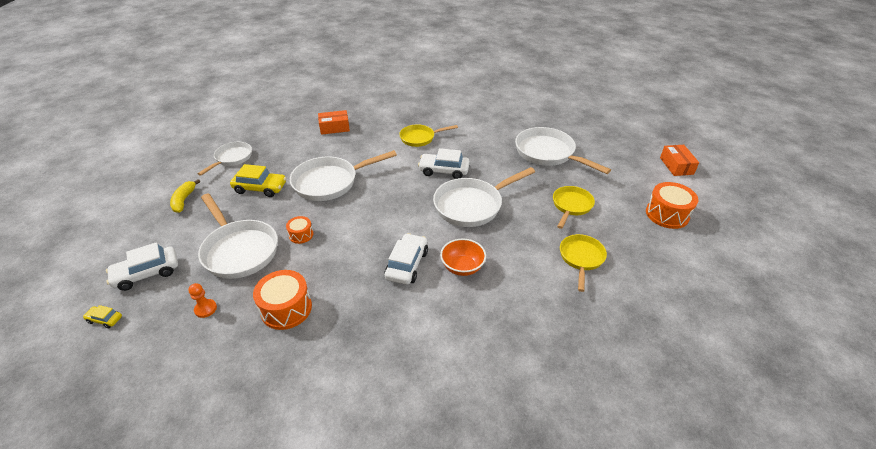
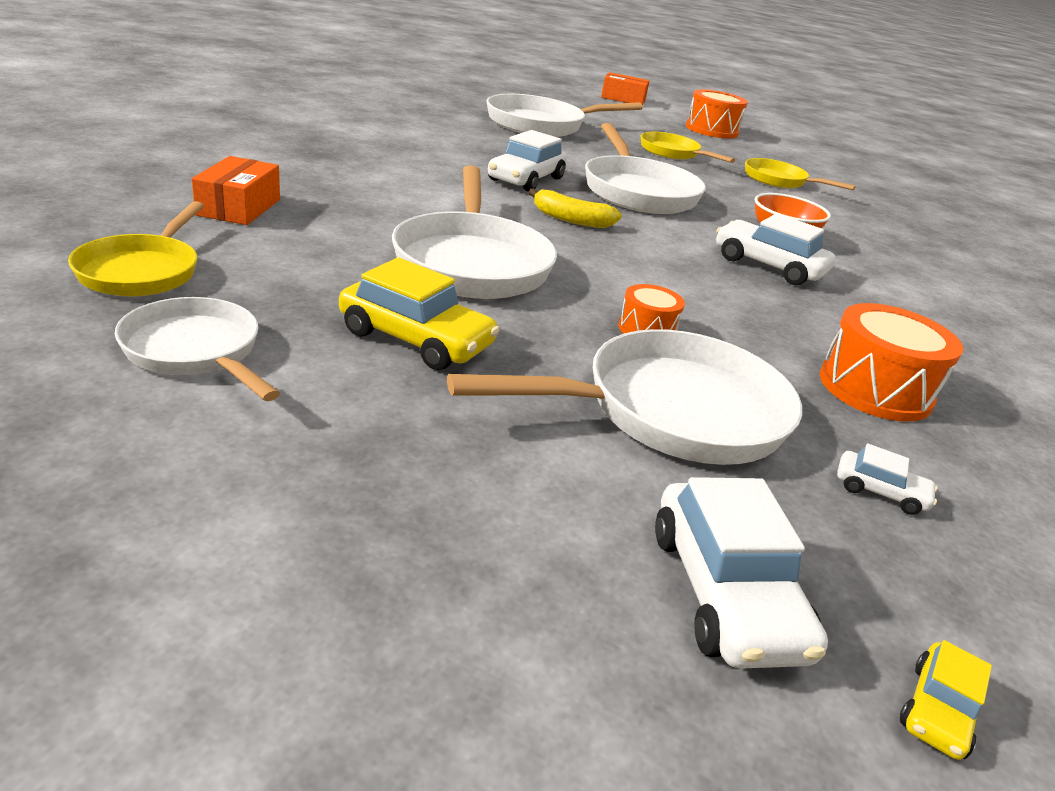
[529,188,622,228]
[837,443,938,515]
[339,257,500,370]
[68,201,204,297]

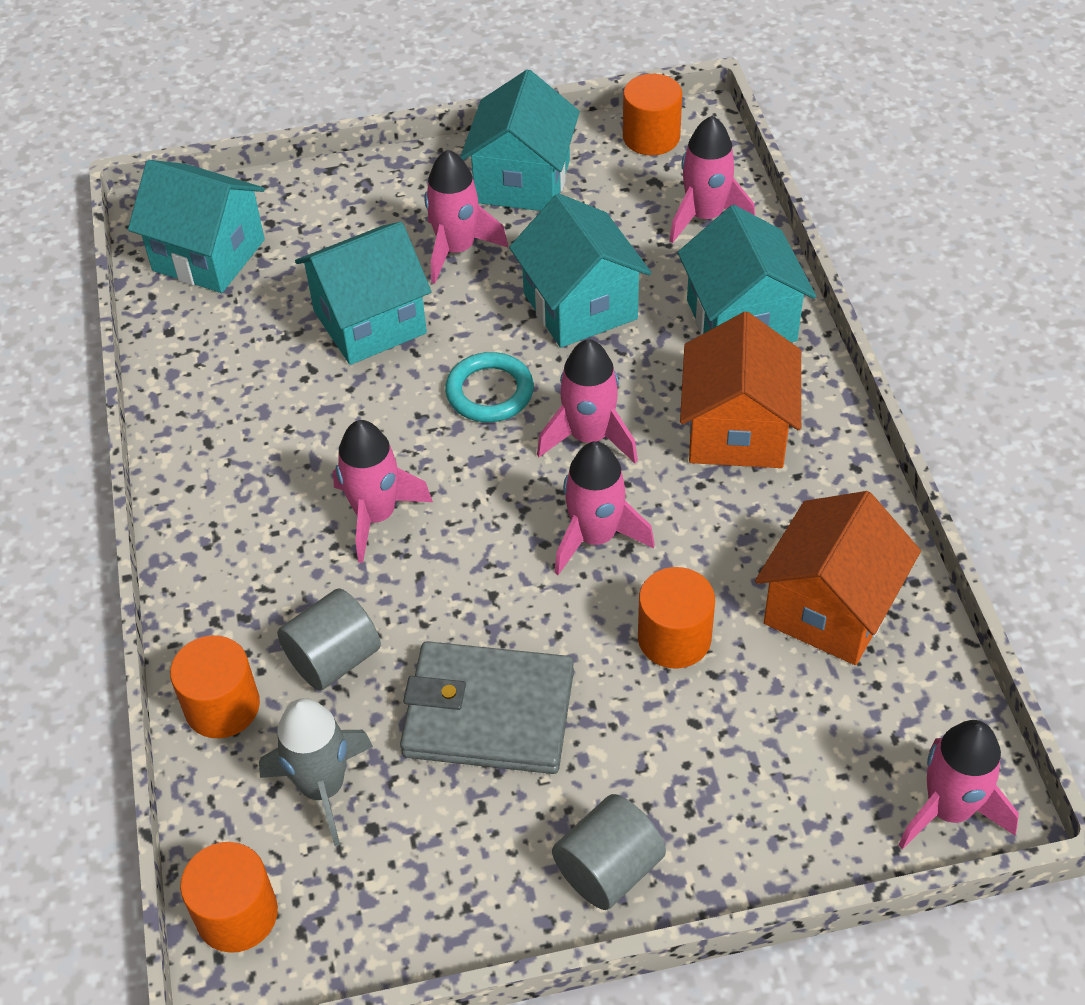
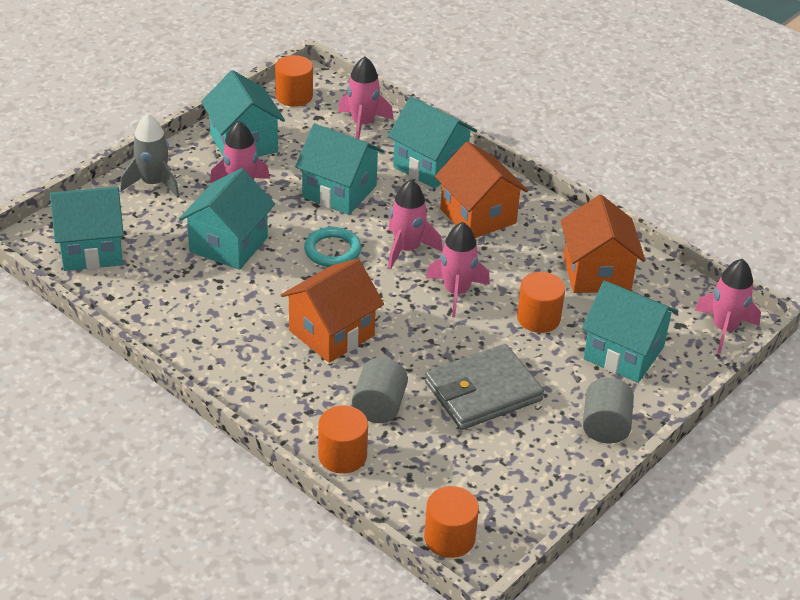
[120,113,180,198]
[281,259,384,363]
[582,281,678,383]

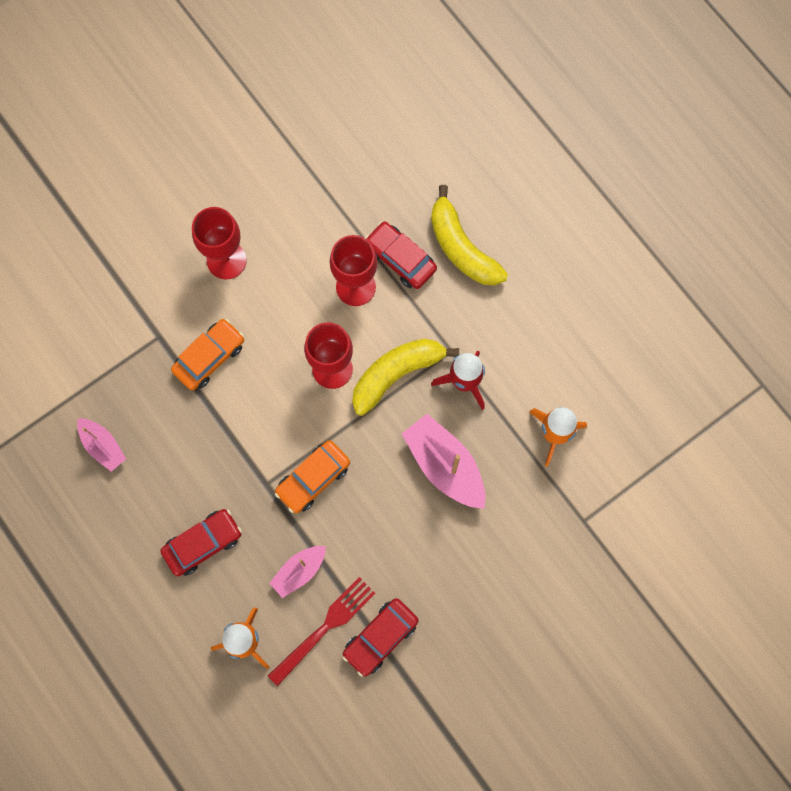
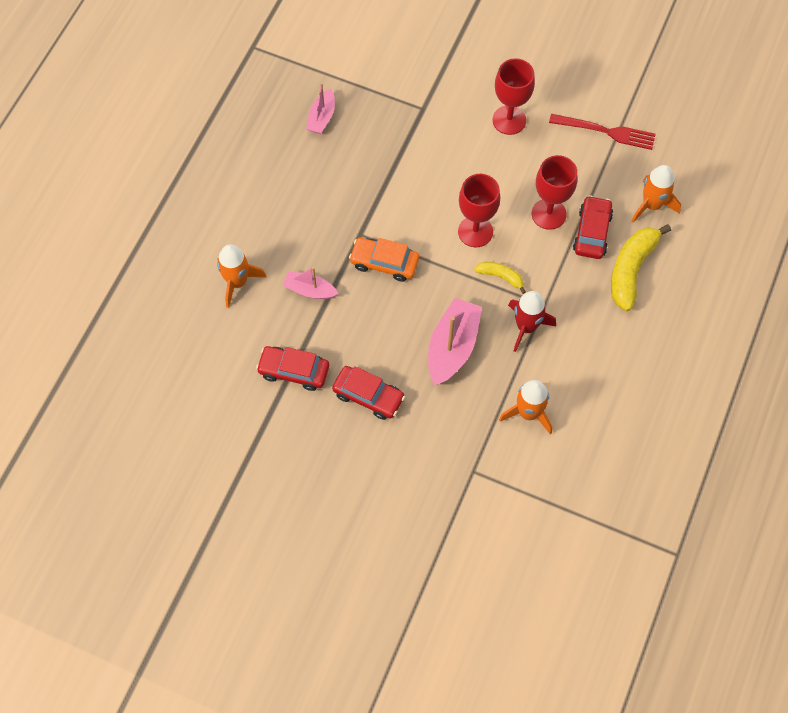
[332,366,405,420]
[171,319,244,390] (first image)
[549,114,656,150]
[474,262,526,294]
[632,165,681,223]

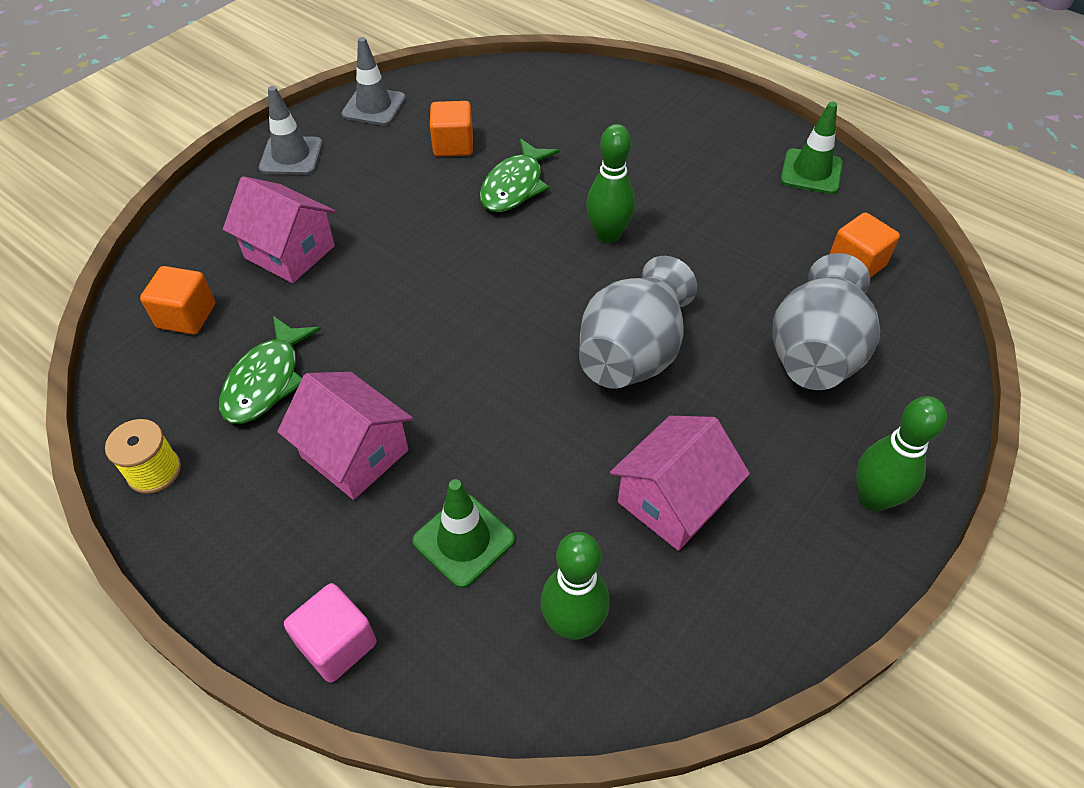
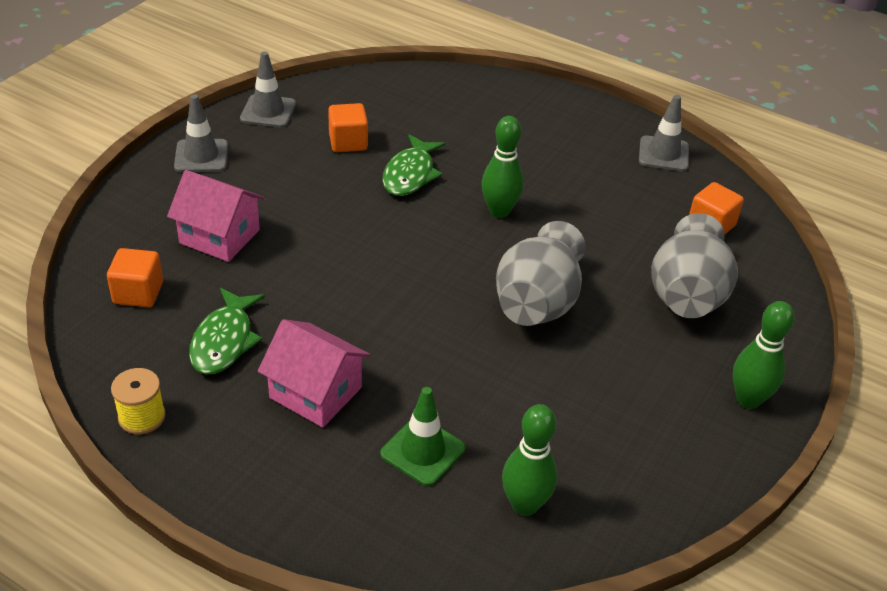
[284,583,377,683] (first image)
[610,416,750,551] (first image)
[639,95,689,171]

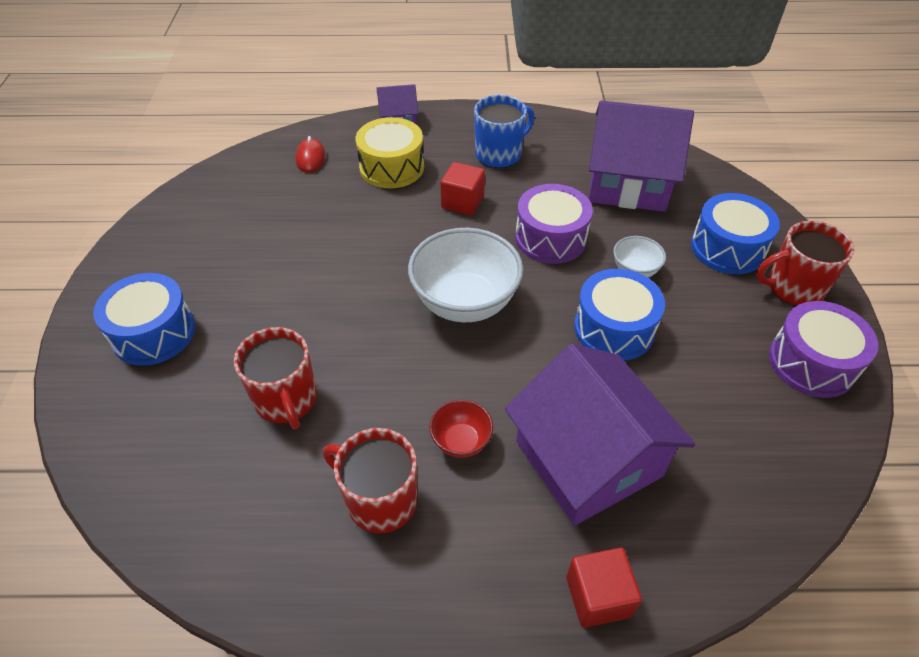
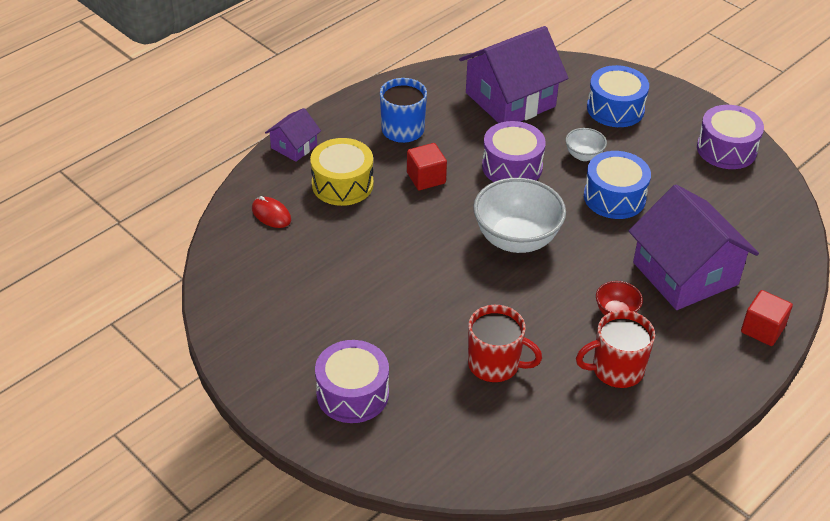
[315,340,389,423]
[629,184,759,310]
[756,221,855,306] (first image)

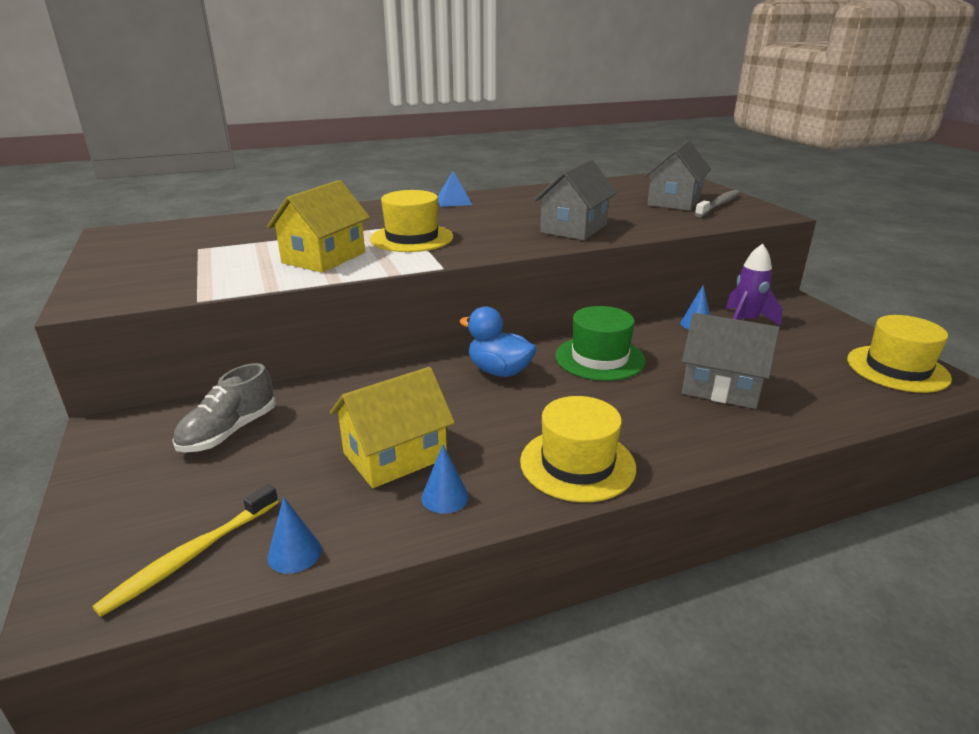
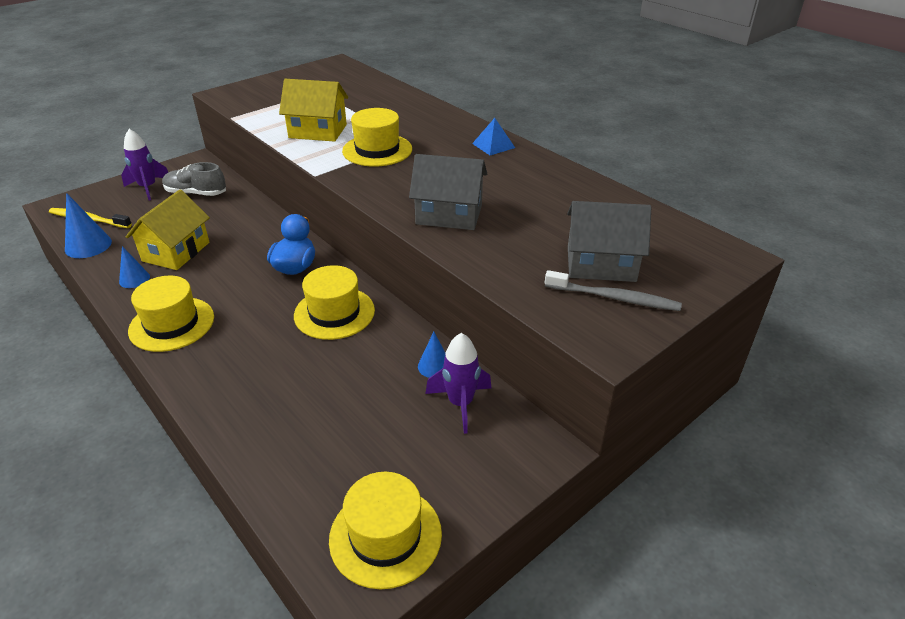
[65,193,112,258]
[126,190,210,270]
[294,265,375,340]
[682,313,780,409] (first image)
[121,129,168,200]

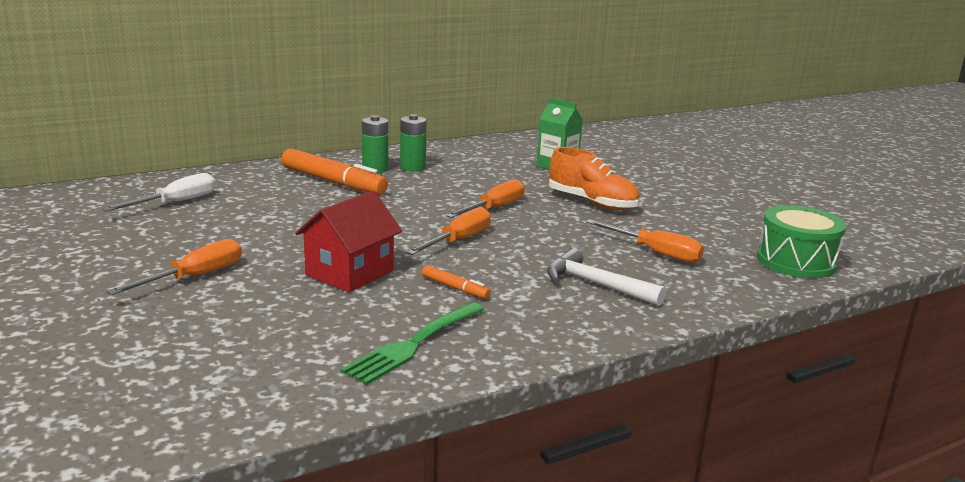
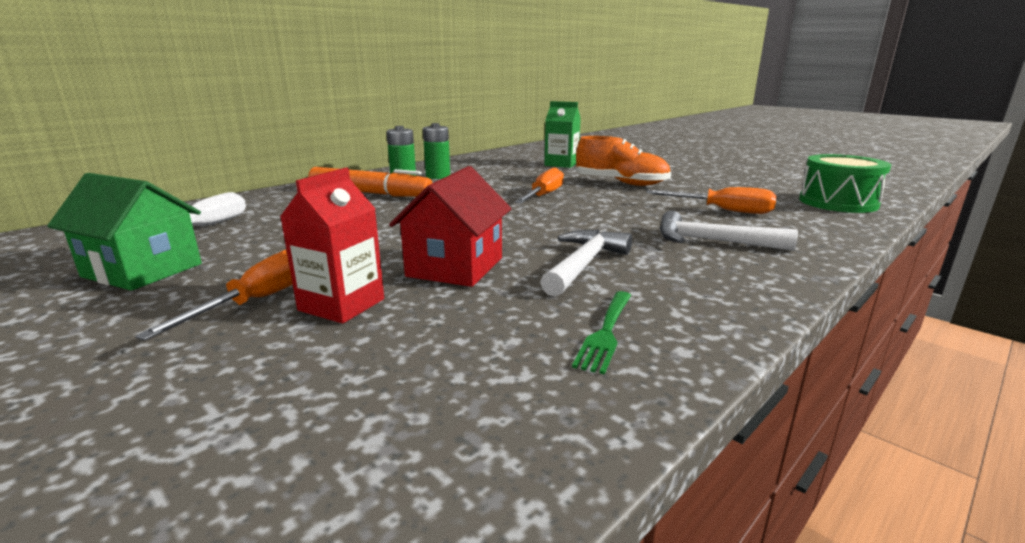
[572,291,631,375]
[406,207,491,255] (first image)
[540,230,632,297]
[47,173,202,291]
[280,168,384,324]

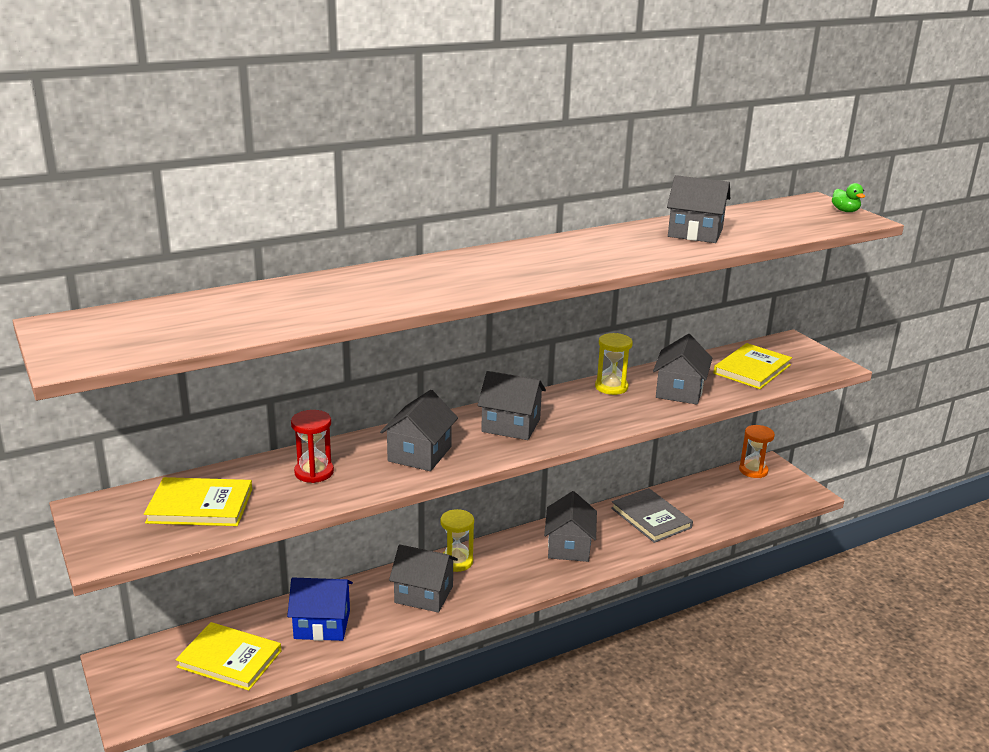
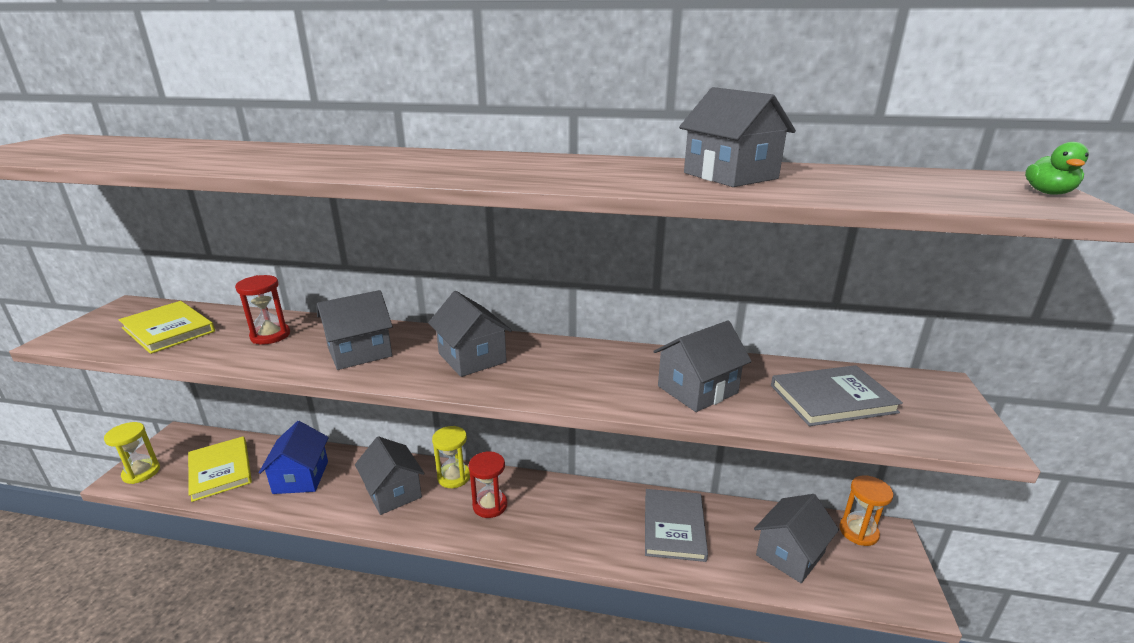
[259,421,329,494]
[754,494,839,583]
[104,422,160,484]
[771,365,903,426]
[469,452,507,518]

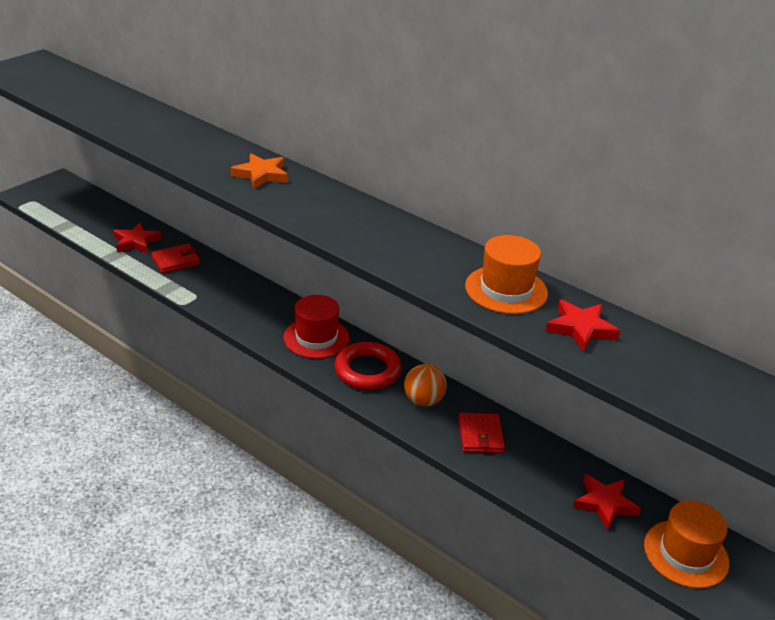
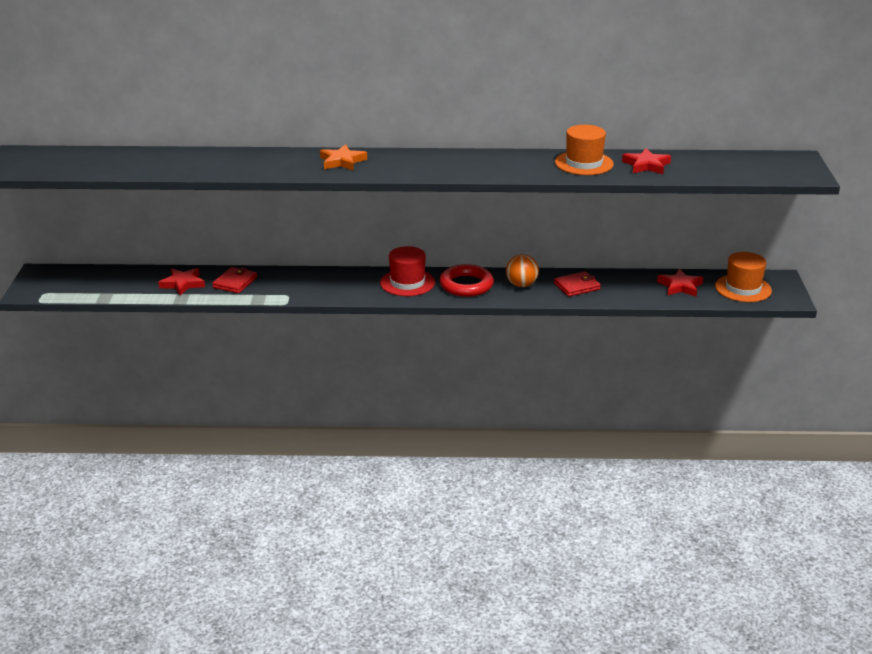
[554,271,601,297]

